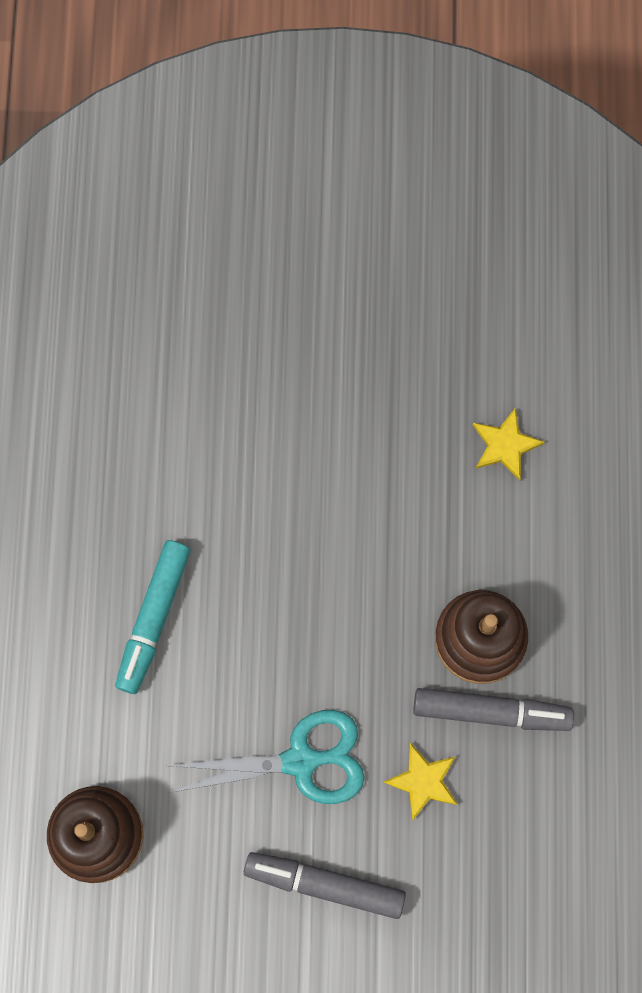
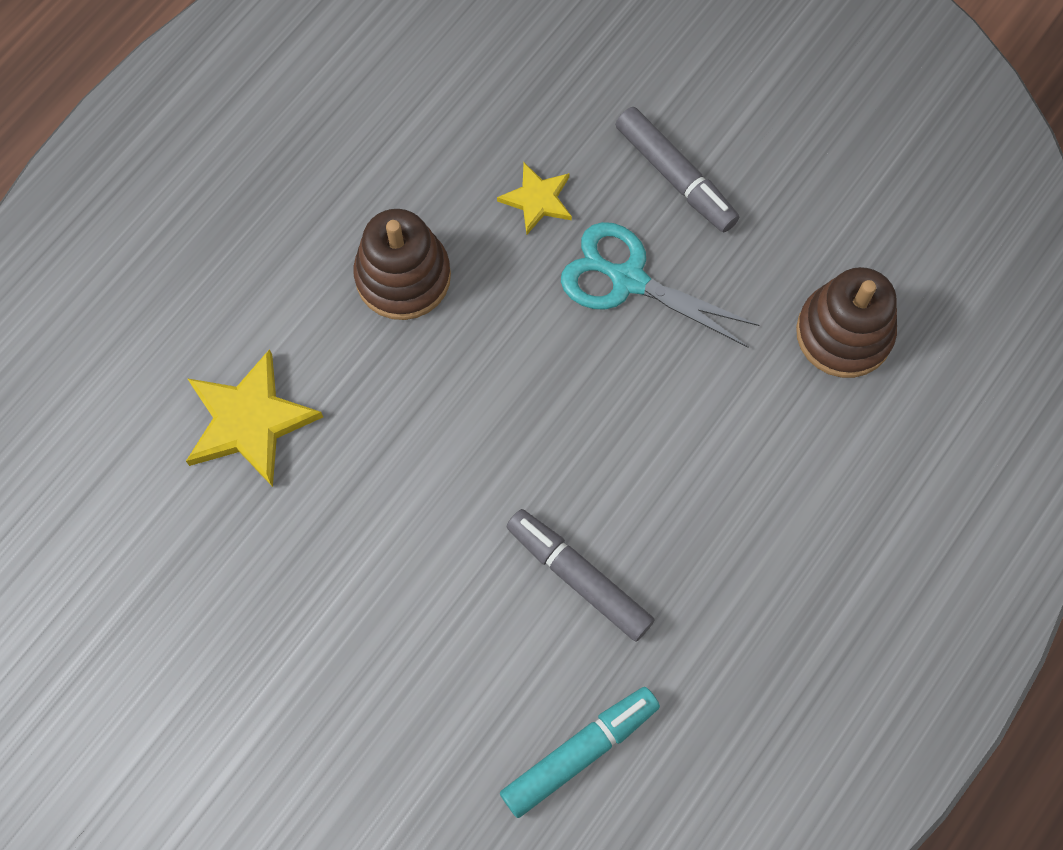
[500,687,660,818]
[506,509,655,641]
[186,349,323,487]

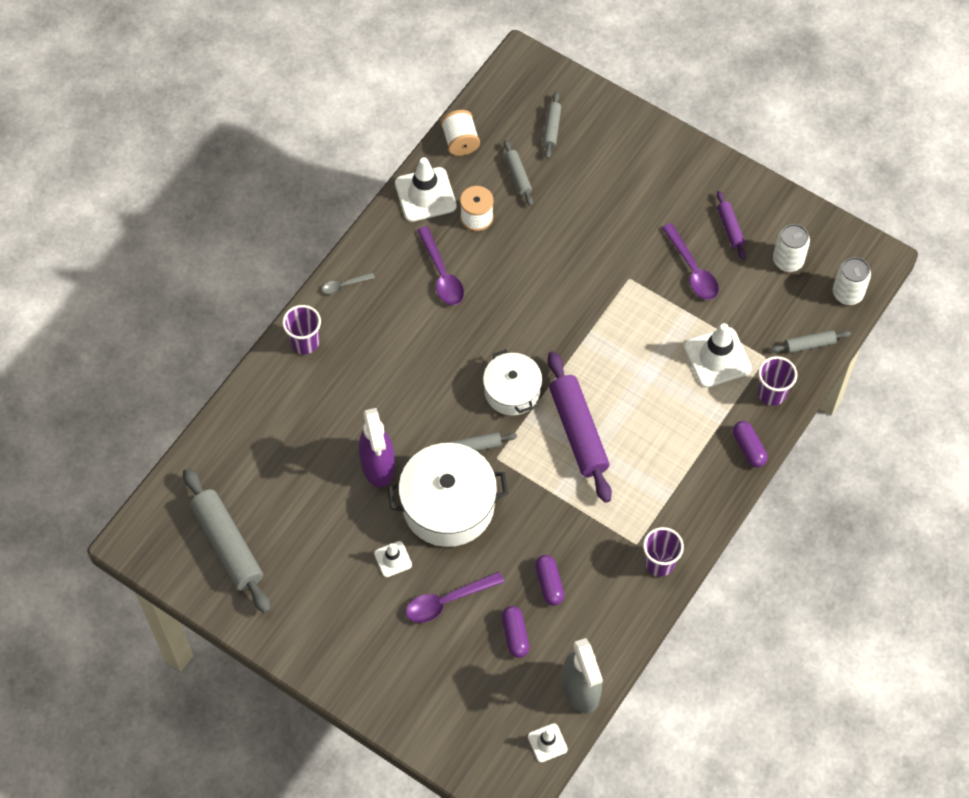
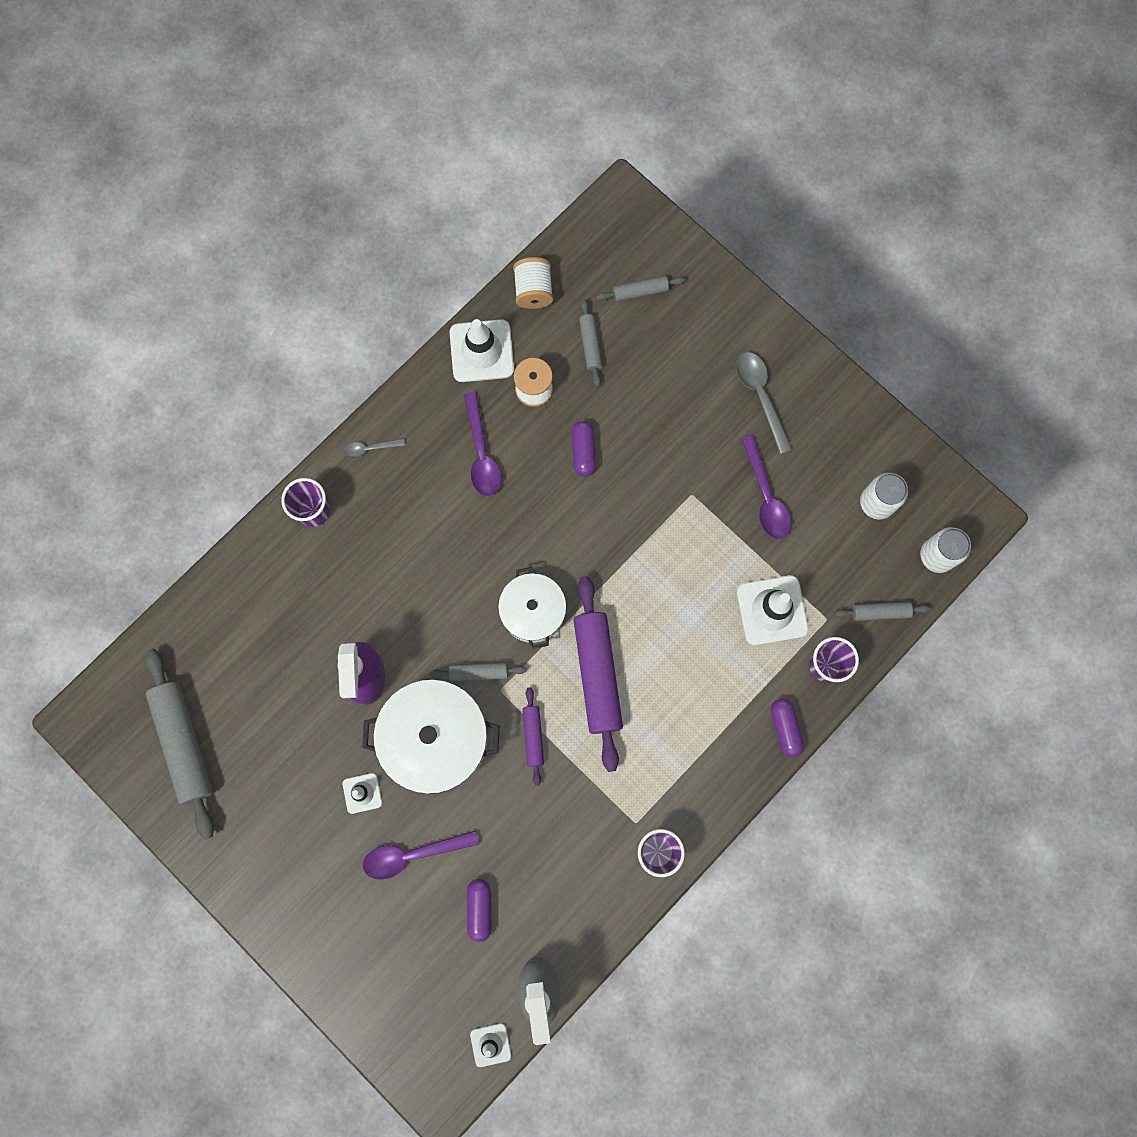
[571,421,596,477]
[596,276,685,302]
[523,687,544,786]
[736,352,793,454]

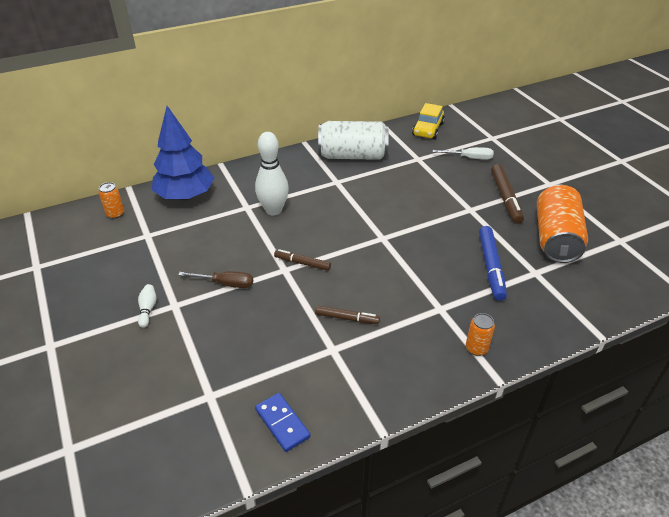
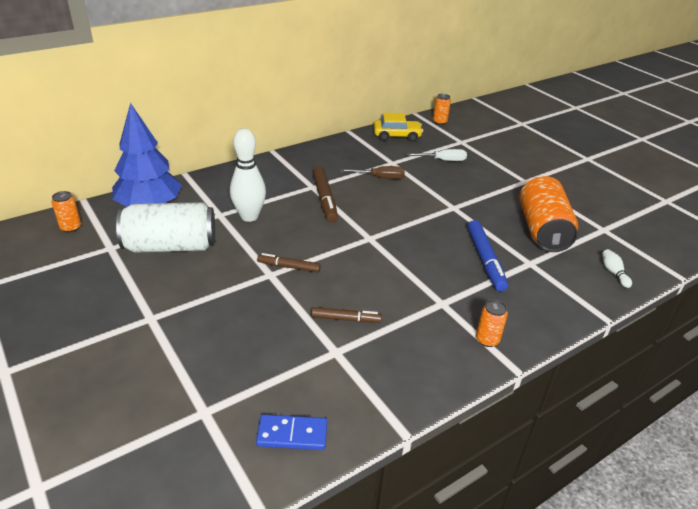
[602,249,632,288]
[341,166,405,179]
[256,414,327,450]
[116,202,215,253]
[374,113,423,142]
[312,166,338,223]
[433,94,451,125]

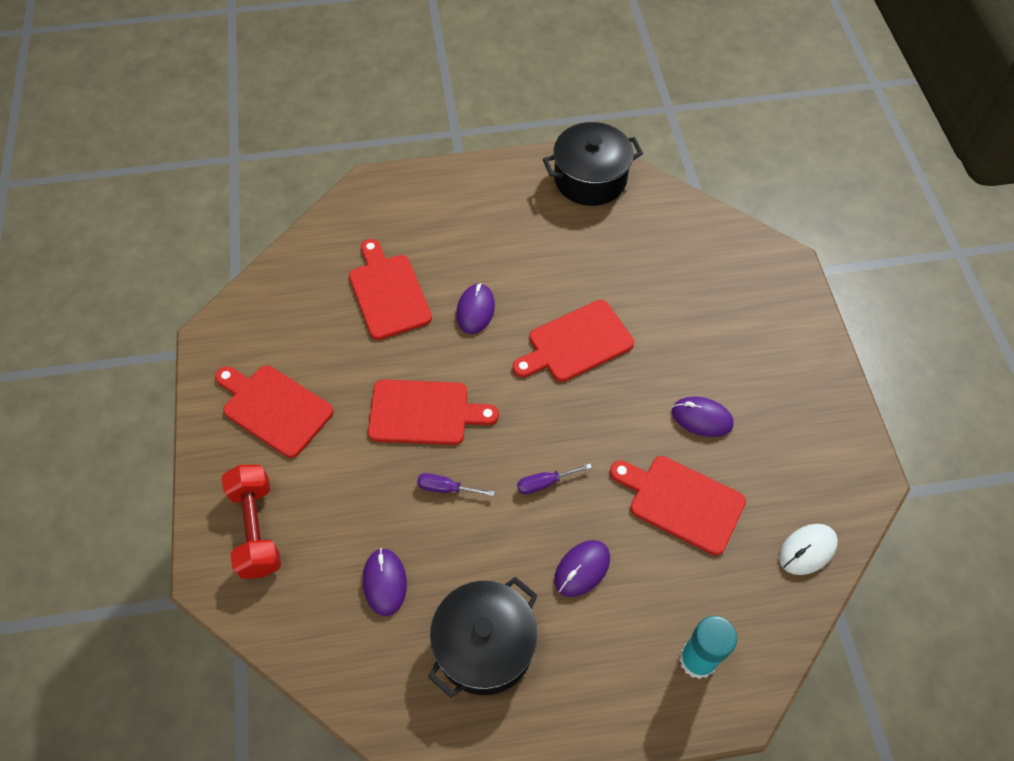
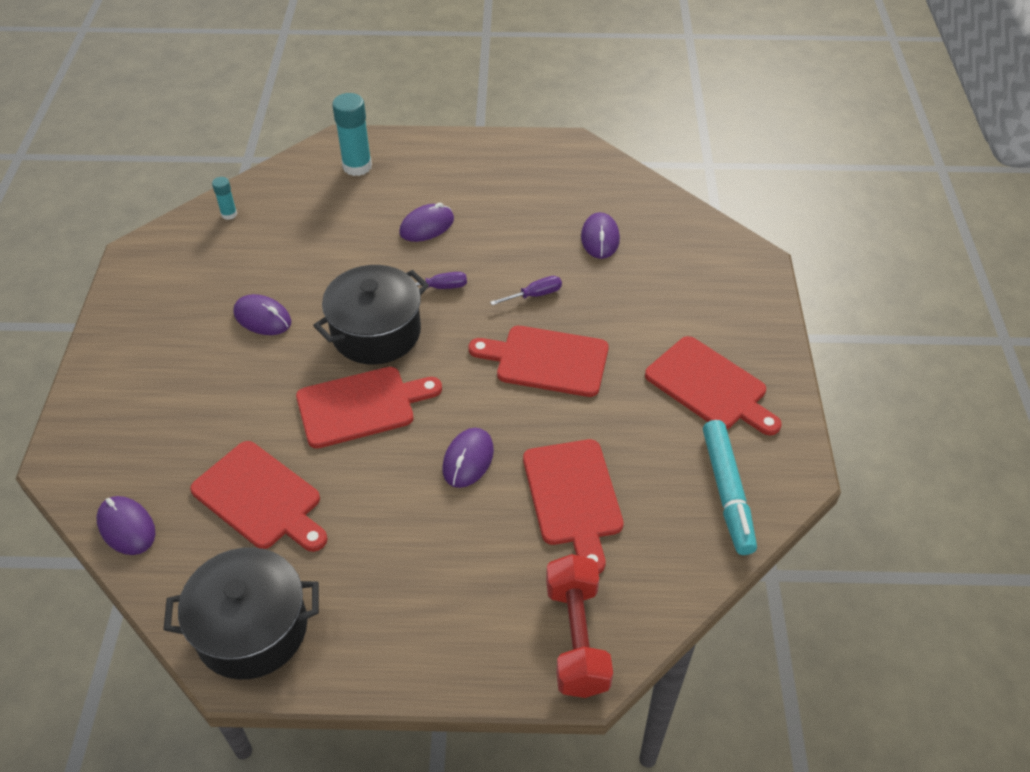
[546,554,613,698]
[490,276,562,305]
[313,265,429,364]
[190,441,328,552]
[212,177,237,220]
[96,496,155,555]
[703,420,757,555]

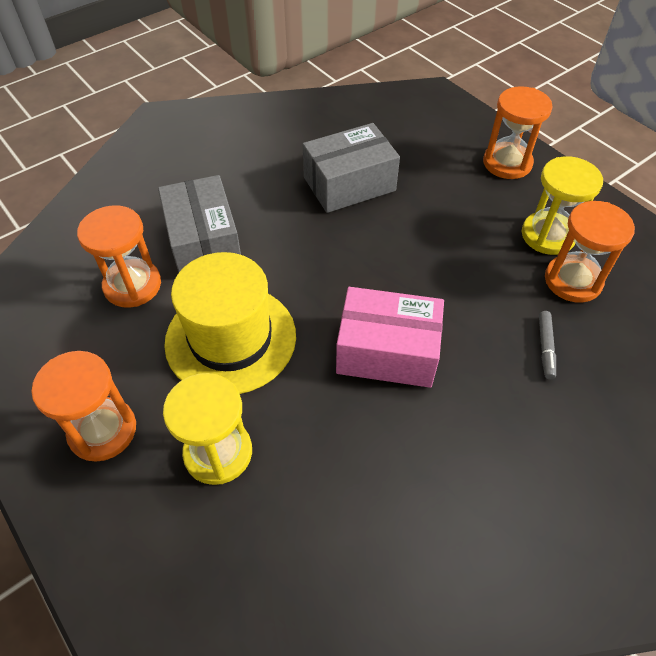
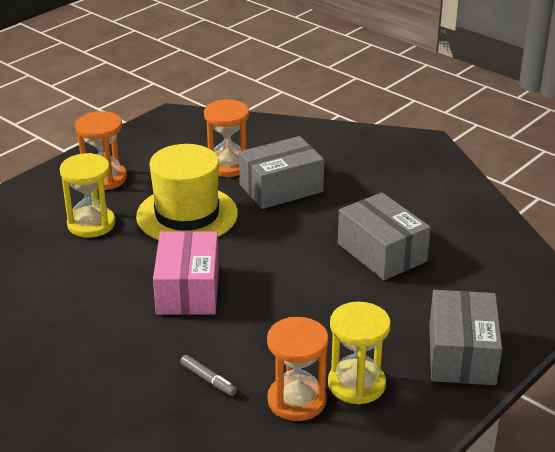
[429,290,502,385]
[180,355,237,396]

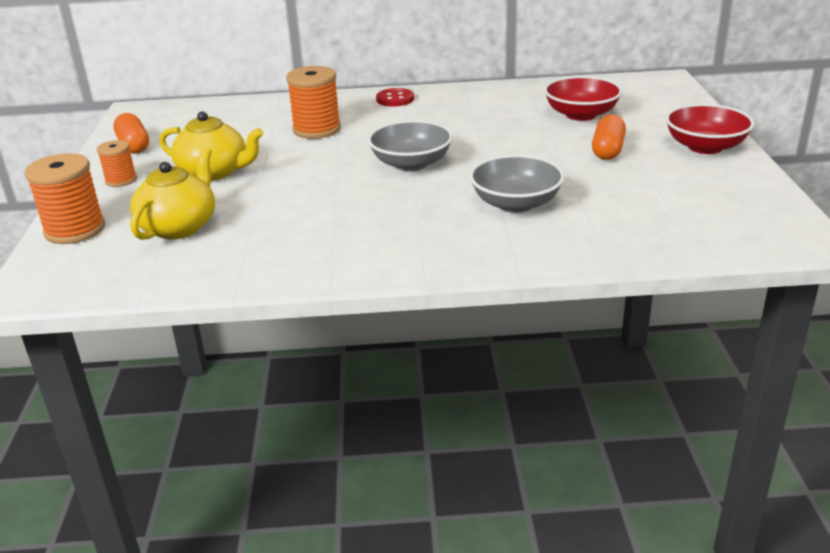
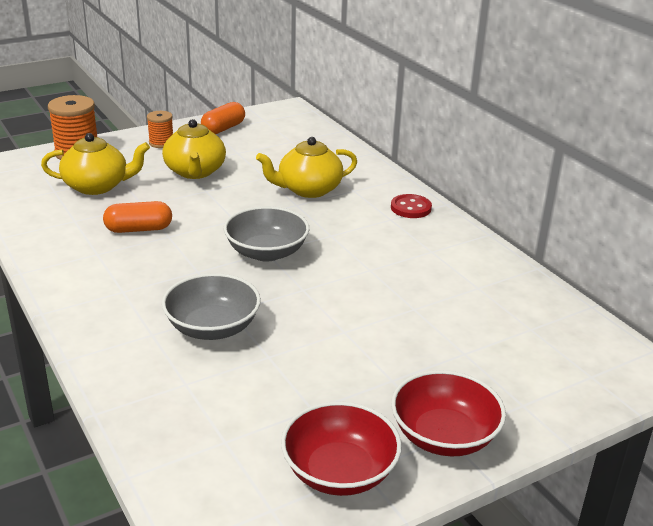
[256,137,357,198]
[281,401,402,496]
[103,201,172,233]

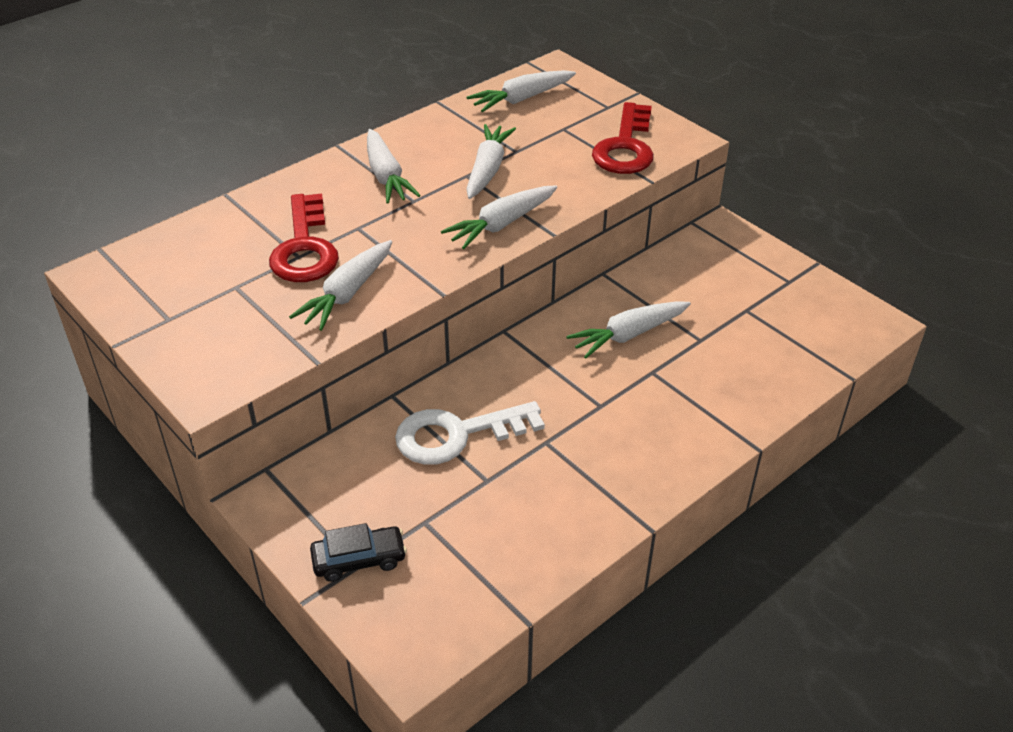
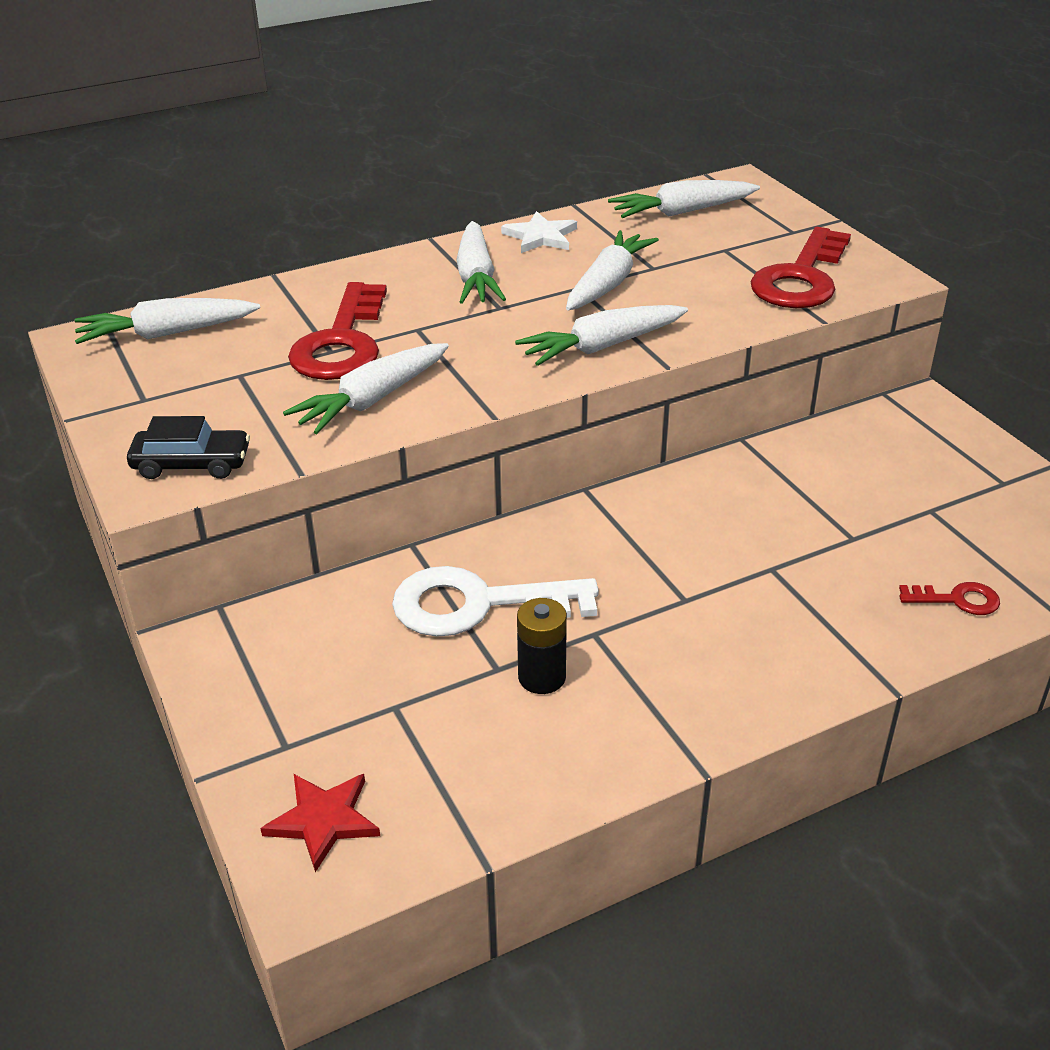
[127,416,250,479]
[74,298,260,344]
[260,774,380,872]
[501,211,577,253]
[517,598,567,694]
[899,582,1000,615]

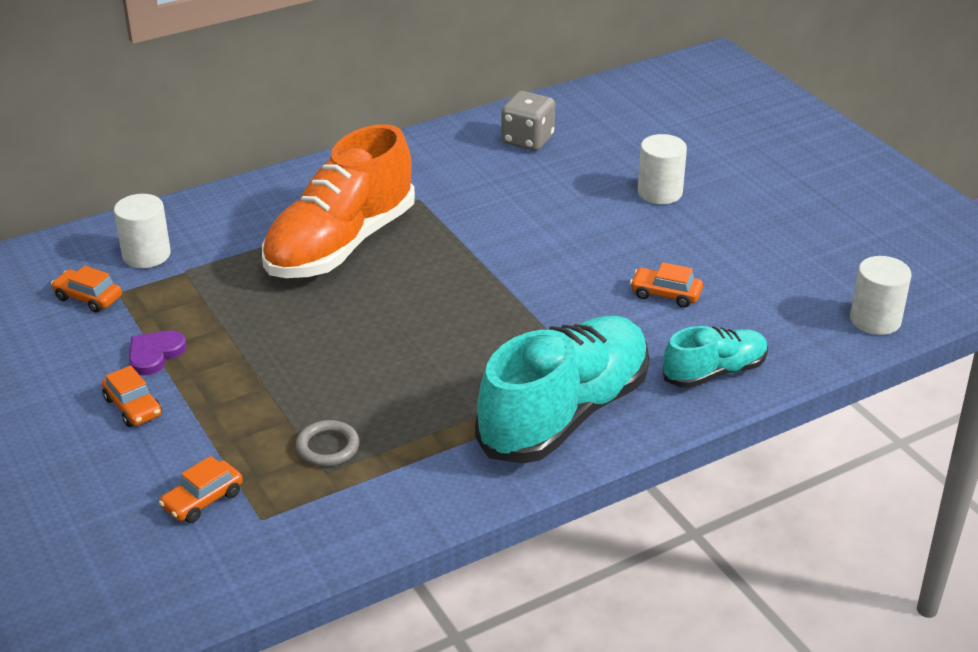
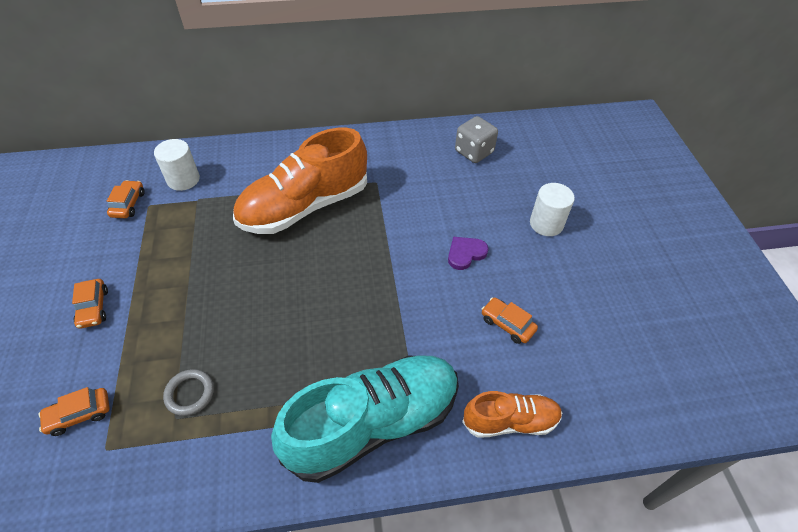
[107,180,145,218]
[448,237,488,270]
[462,391,562,438]
[850,256,912,335] (first image)

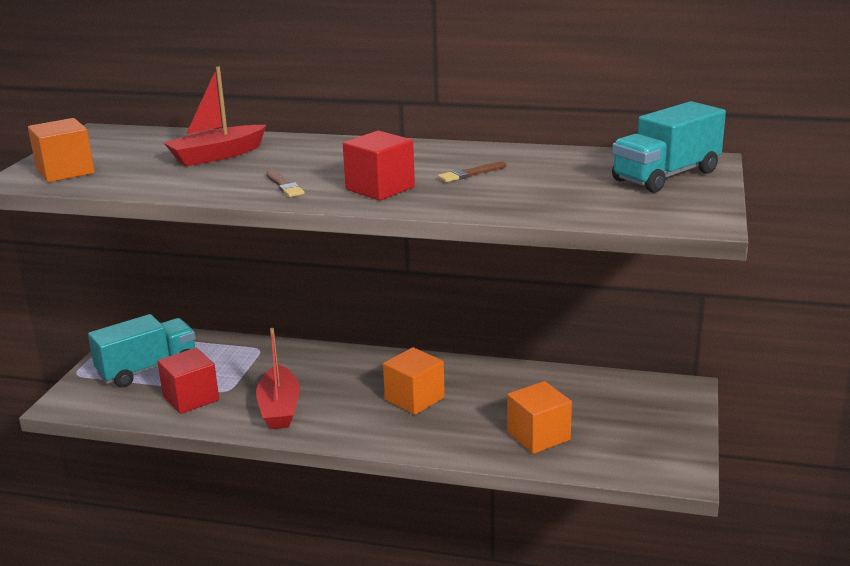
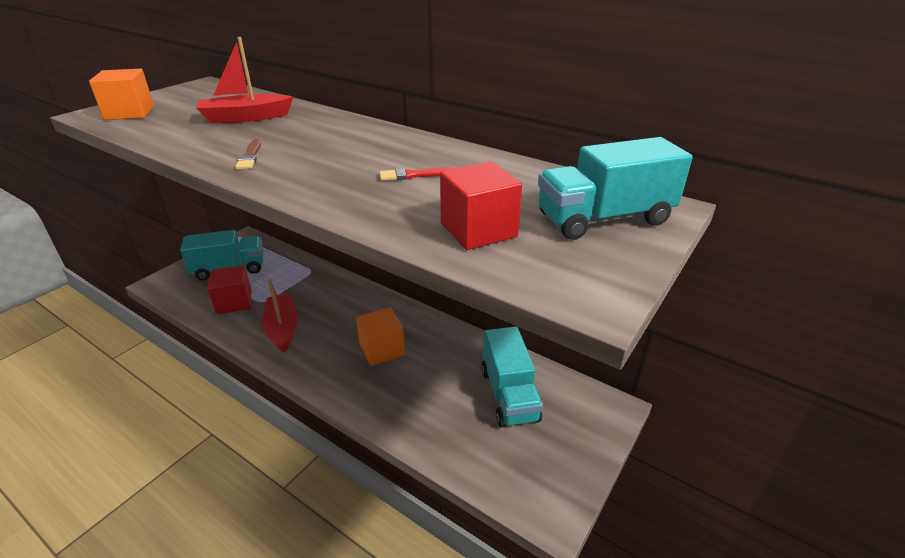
[262,279,298,353]
[440,161,522,250]
[379,167,455,181]
[507,381,572,454] (first image)
[481,327,543,428]

